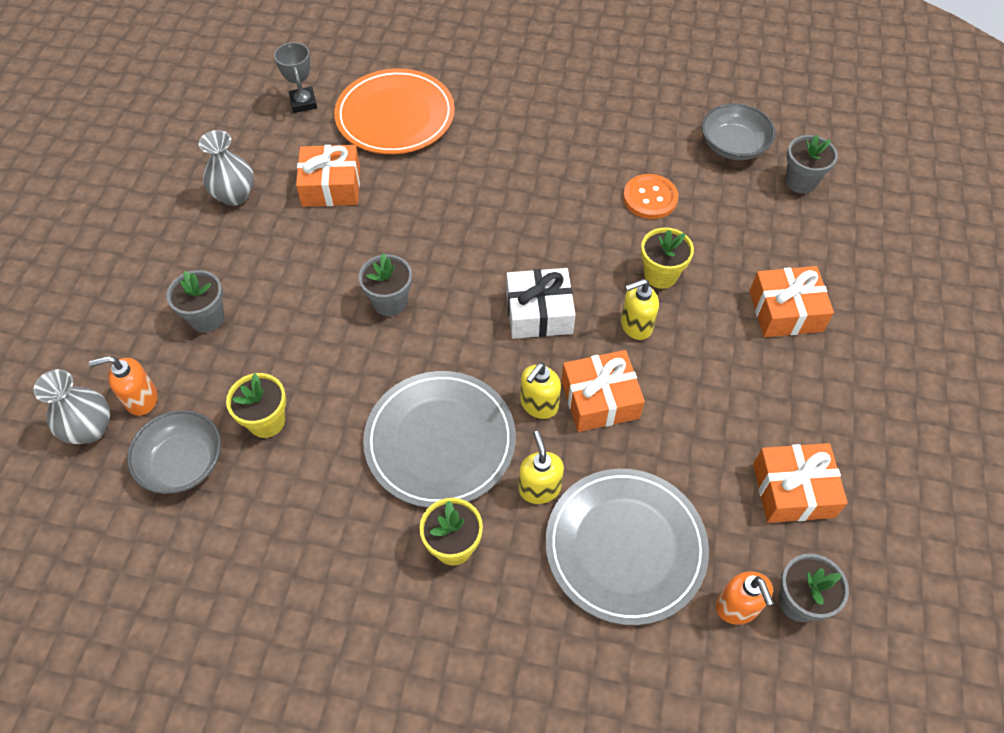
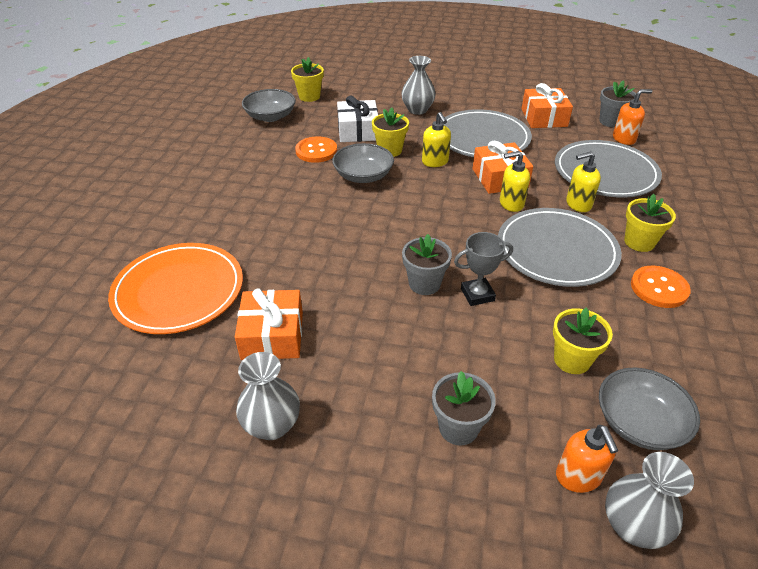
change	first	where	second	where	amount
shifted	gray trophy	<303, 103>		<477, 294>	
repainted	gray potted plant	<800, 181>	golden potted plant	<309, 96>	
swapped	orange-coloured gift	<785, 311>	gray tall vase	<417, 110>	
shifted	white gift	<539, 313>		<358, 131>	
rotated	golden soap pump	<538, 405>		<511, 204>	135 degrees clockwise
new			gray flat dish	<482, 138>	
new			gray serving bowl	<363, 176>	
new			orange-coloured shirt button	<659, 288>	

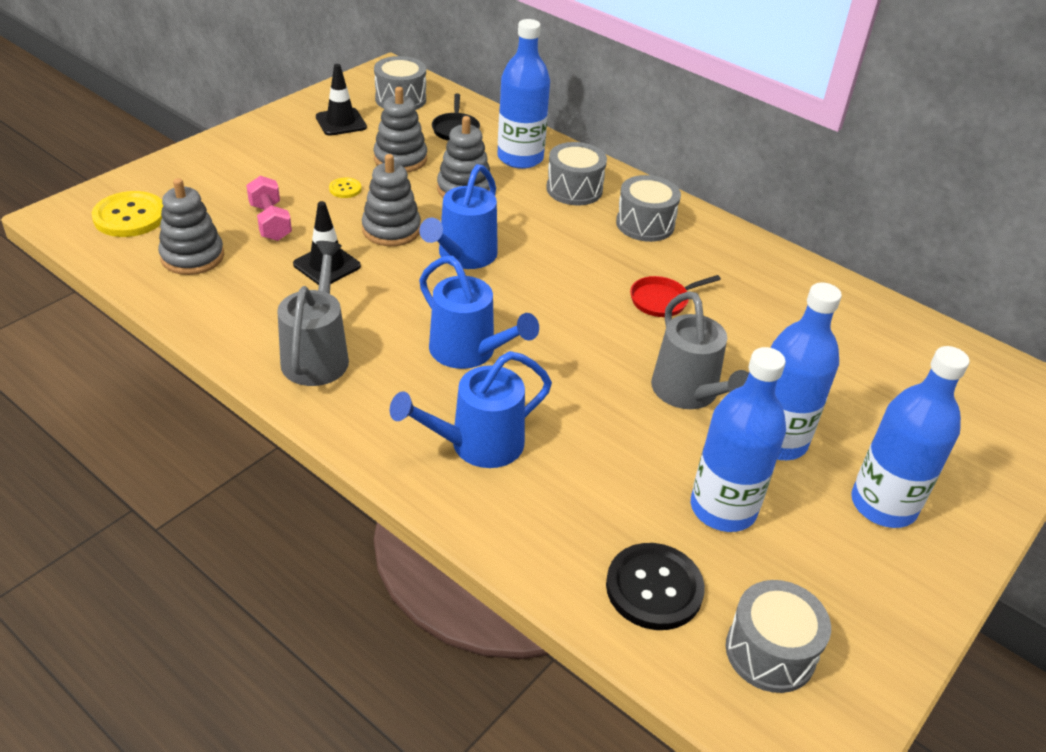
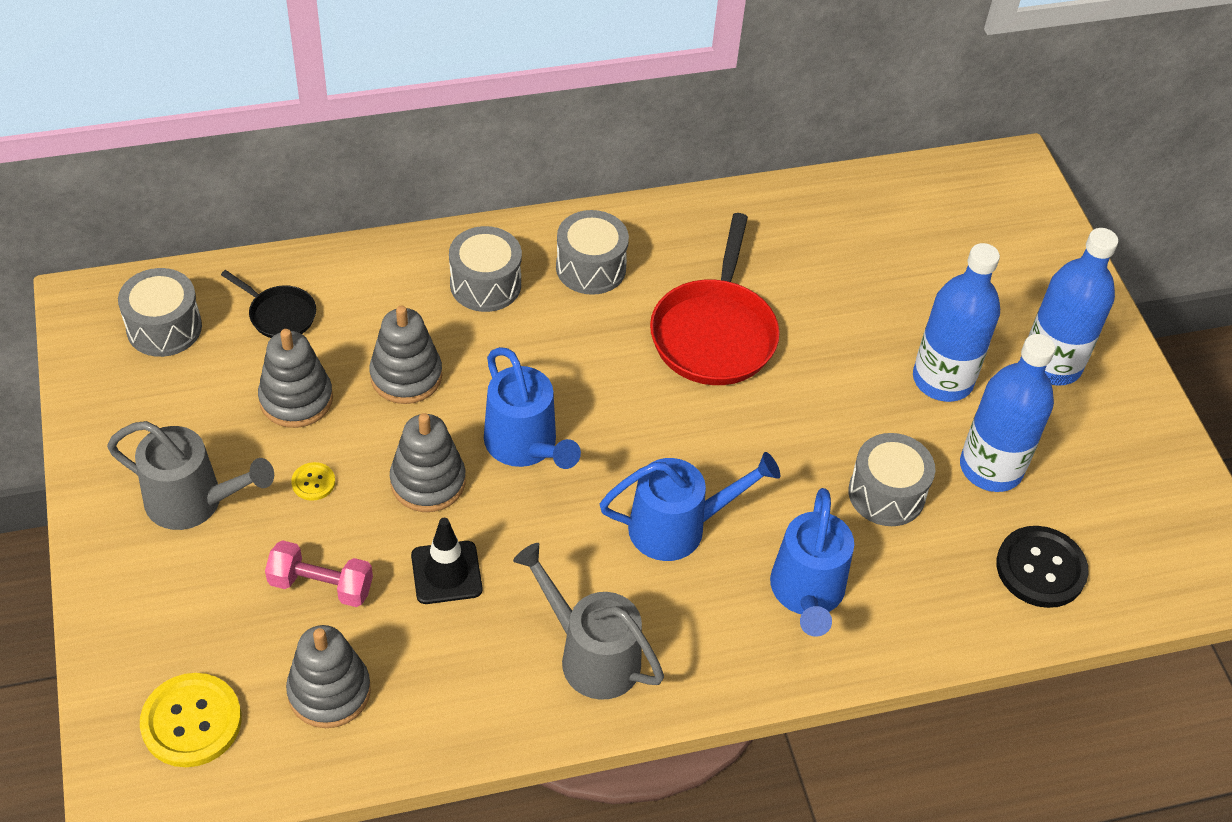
change	first	where	second	where	amount
gone	cobalt flask	<520, 158>			
gone	ebony traffic cone	<341, 122>			
scaled	red frying pan	<662, 300>		<714, 333>	x1.95
shifted	gray sprinkling can	<689, 393>		<194, 502>	
shifted	gray snare drum	<770, 652>		<886, 494>	

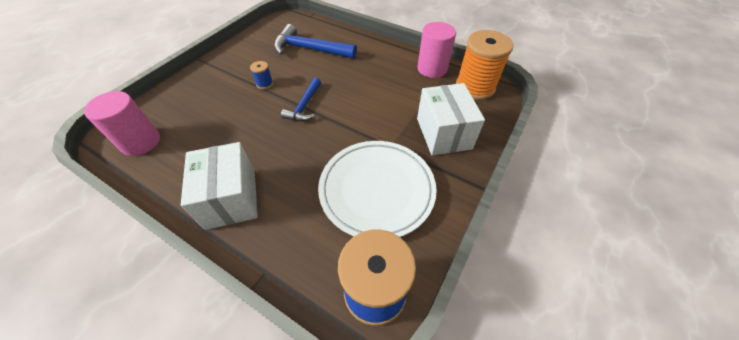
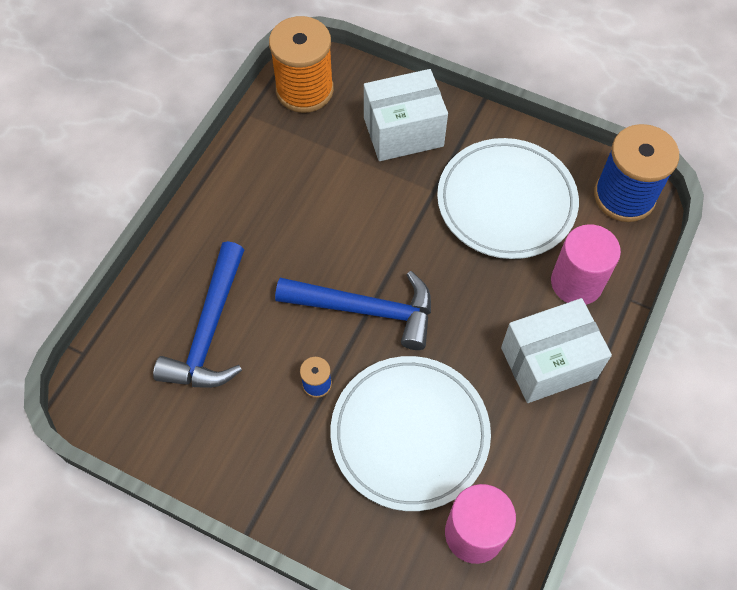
change	first	where	second	where	amount
shifted	rose-pink cylinder shape	<432, 69>		<576, 282>	
scaled	cobalt carpenter's hammer	<304, 106>		<366, 310>	x1.63
new			white flat dish	<410, 434>	

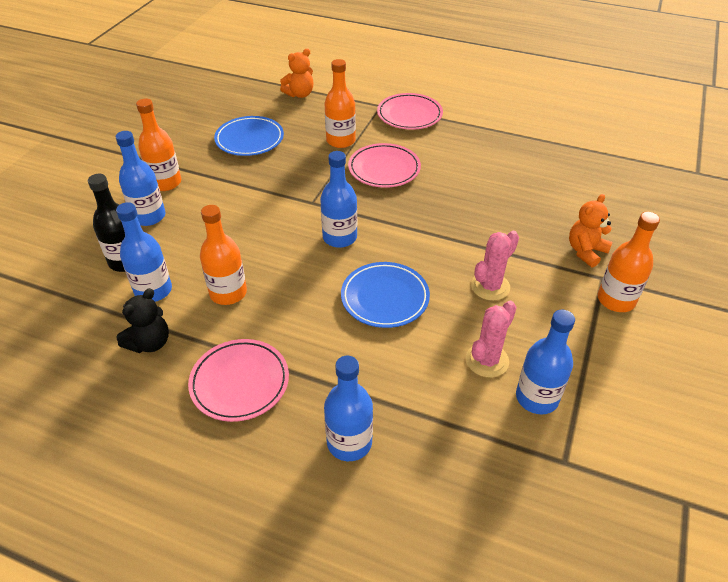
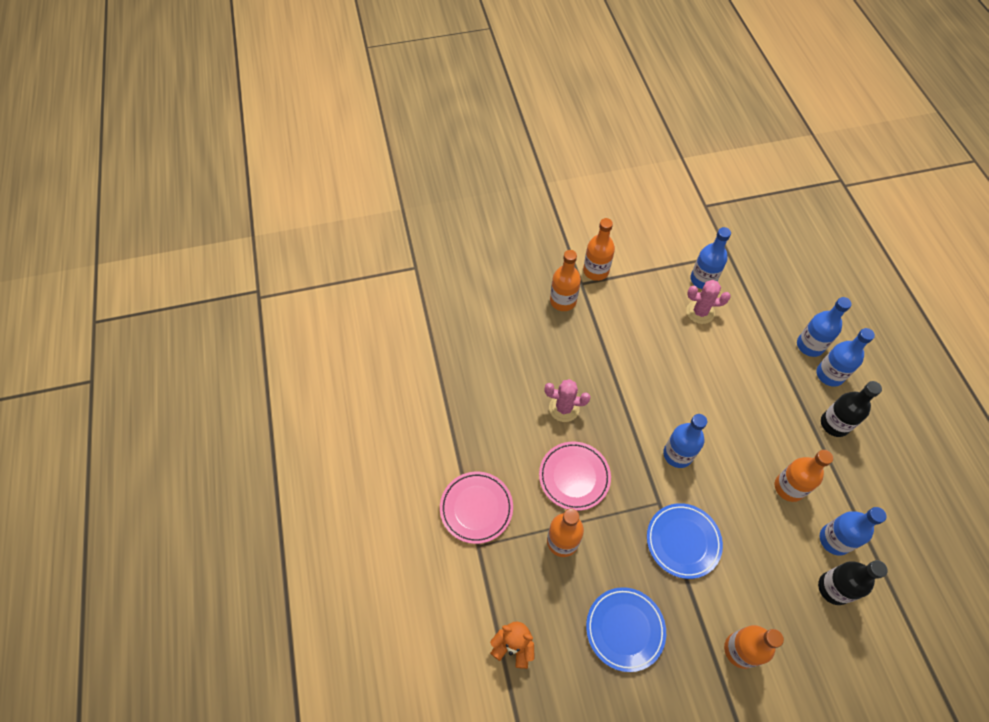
change	first	where	second	where	amount
shifted	cobalt flask	<149, 216>		<829, 374>	
swapped	orange-coloured stuffed bear	<585, 251>	orange-coloured flask	<563, 301>	
shifted	rose-pink prickly plant	<490, 286>		<564, 408>	
shifted	cobalt flat dish	<385, 298>		<683, 541>	
gone	ebony stuffed bear	<150, 343>			
swapped	rose-pink flat dish	<240, 382>	ebony flask	<834, 424>	

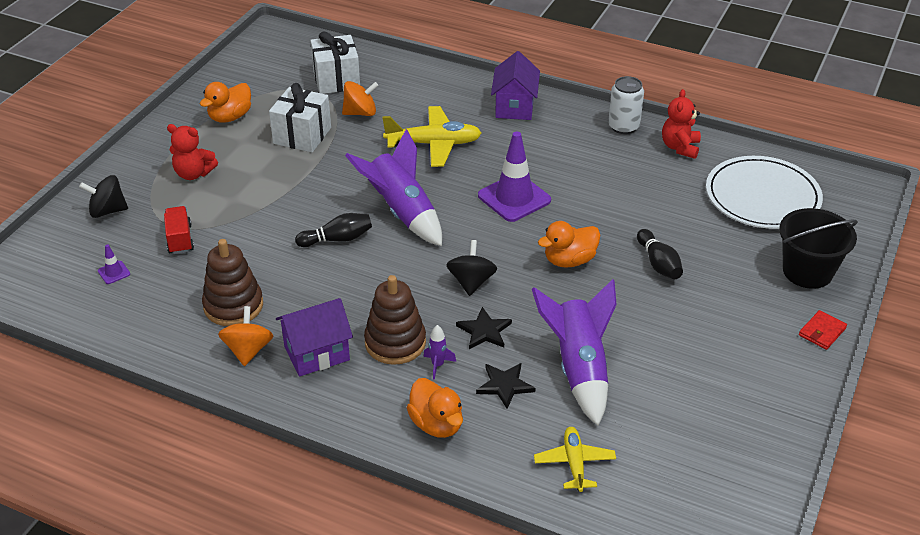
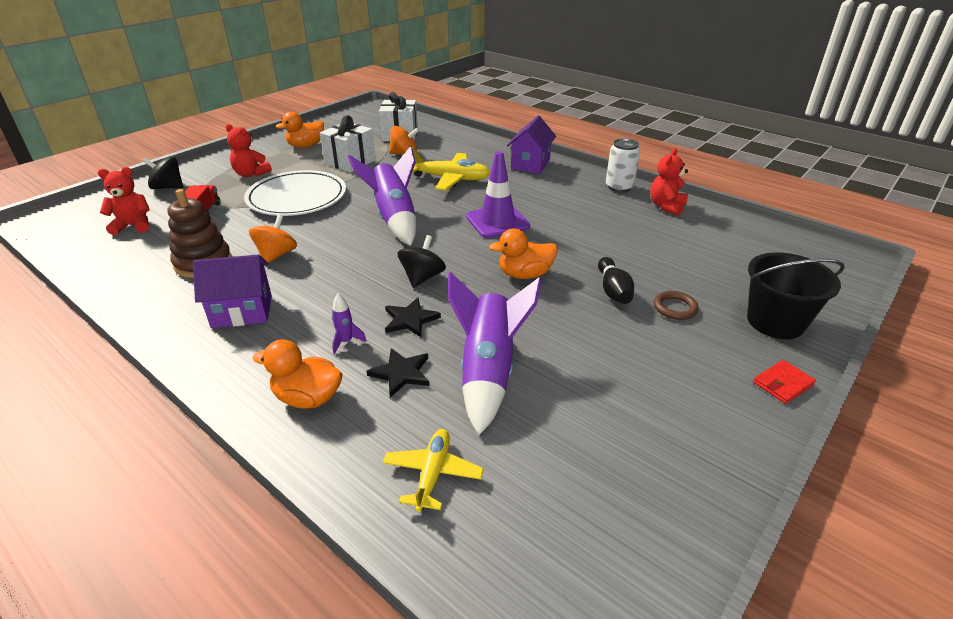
change	first	where	second	where	amount
shifted	white flat dish	<762, 197>		<297, 197>	
gone	ebony skittle	<337, 239>			
swapped	royal purple traffic cone	<114, 272>	red stuffed bear	<133, 226>	
gone	brown stacking rings	<395, 342>			
shifted	orange-coloured spinning top	<248, 350>		<276, 255>	
rotated	orange-coloured toy duck	<436, 424>		<308, 398>	120 degrees clockwise
new			brown ring	<675, 308>	

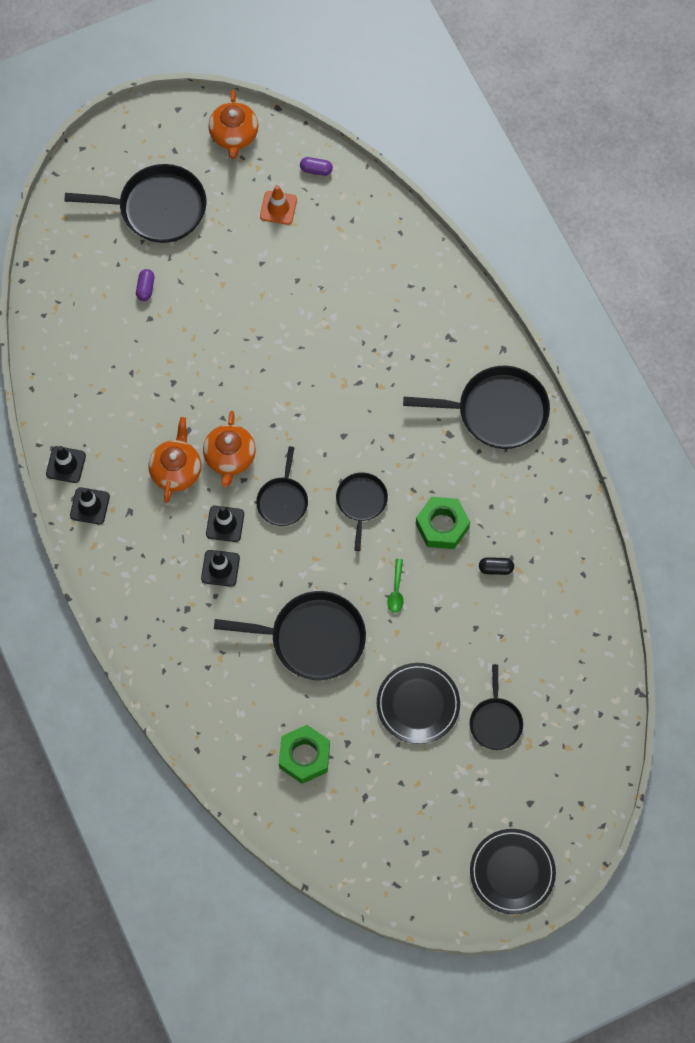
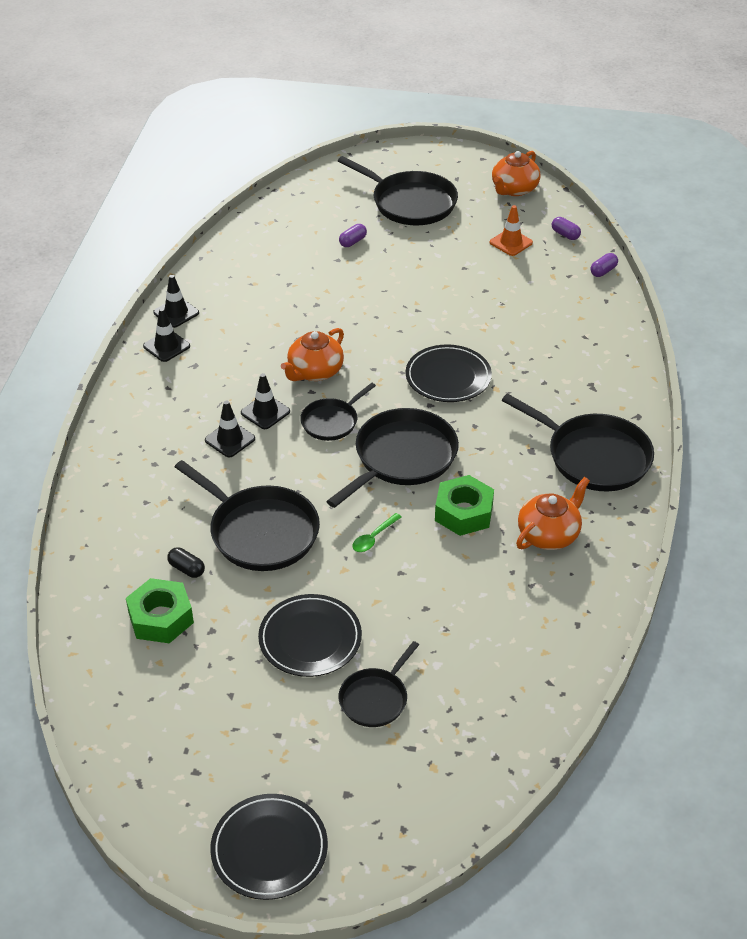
change	first	where	second	where	amount
shifted	orange-coloured tea pot	<176, 470>		<549, 534>	
scaled	ebony frying pan	<361, 502>		<402, 457>	x1.76
shifted	ebony capsule	<495, 568>		<186, 569>	
new			royal purple capsule	<603, 271>	
new			ebony flat dish	<448, 377>	

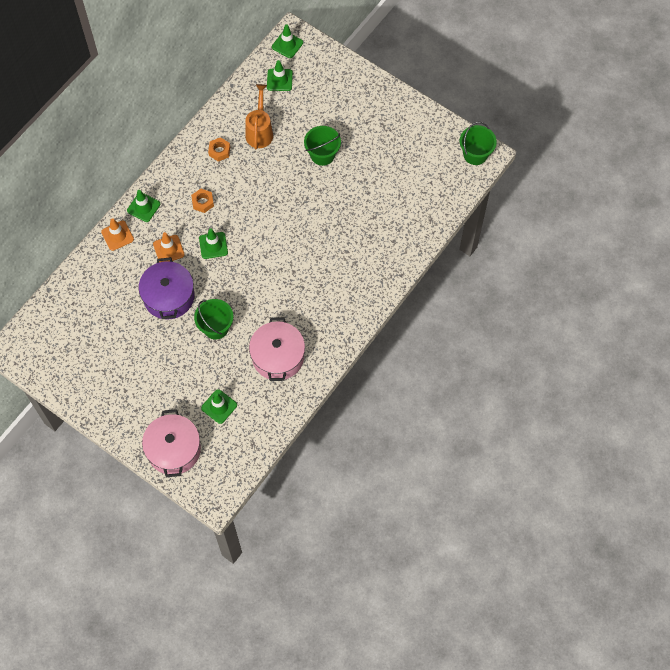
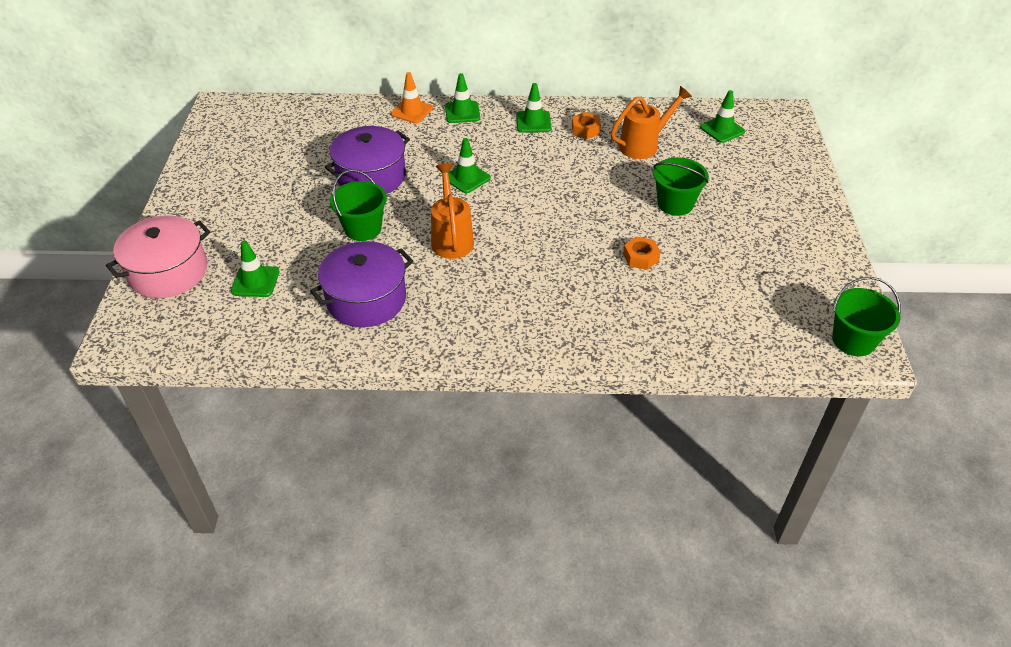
change	first	where	second	where	amount
shifted	green traffic cone	<287, 45>		<533, 122>	
shifted	orange-coloured hex nut	<203, 202>		<640, 257>	
gone	orange-coloured traffic cone	<168, 249>			
repainted	rose-pink stockpot	<278, 357>	royal purple stockpot	<366, 299>	
new			orange-coloured sprinkling can	<451, 239>	

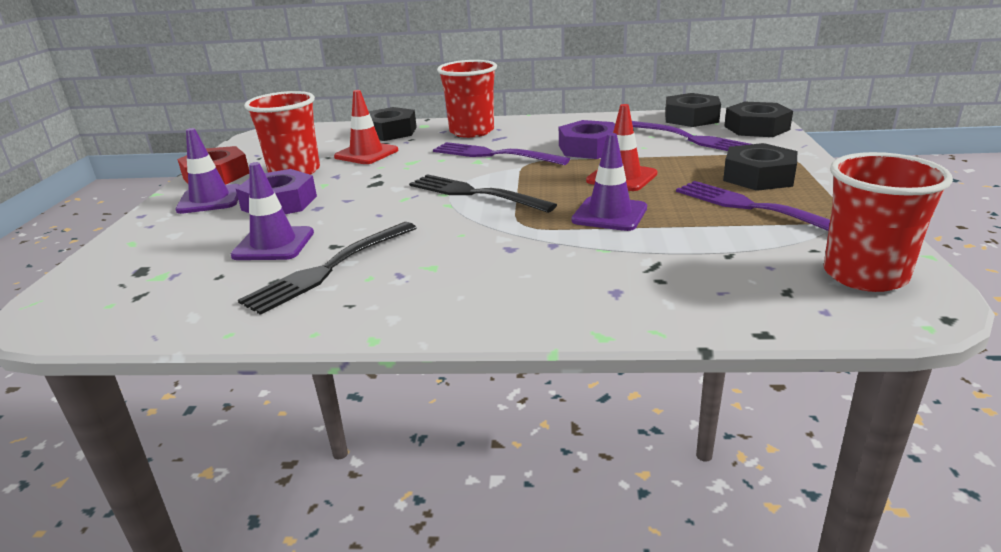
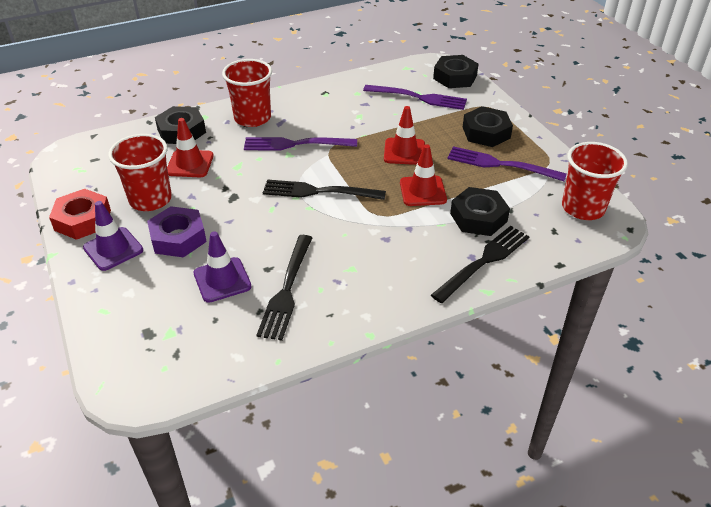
change	first	where	second	where	amount
shifted	ebony hex nut	<691, 118>		<478, 217>	
gone	royal purple hex nut	<589, 148>			
repainted	royal purple traffic cone	<609, 214>	red traffic cone	<422, 191>	
new			ebony table fork	<483, 262>	

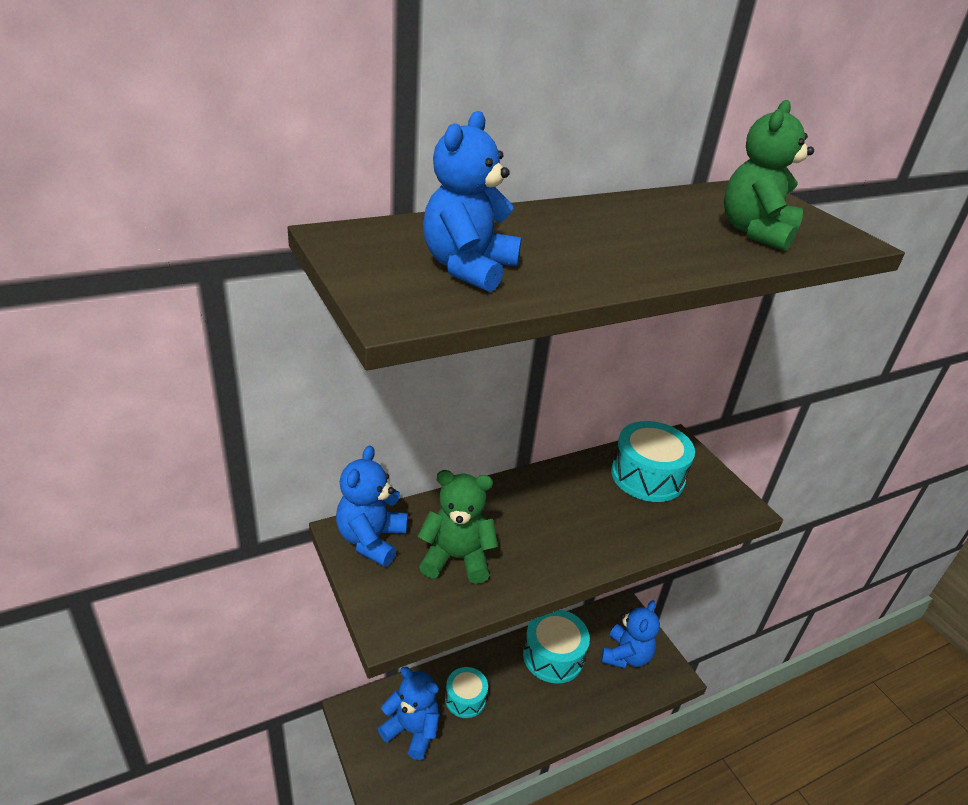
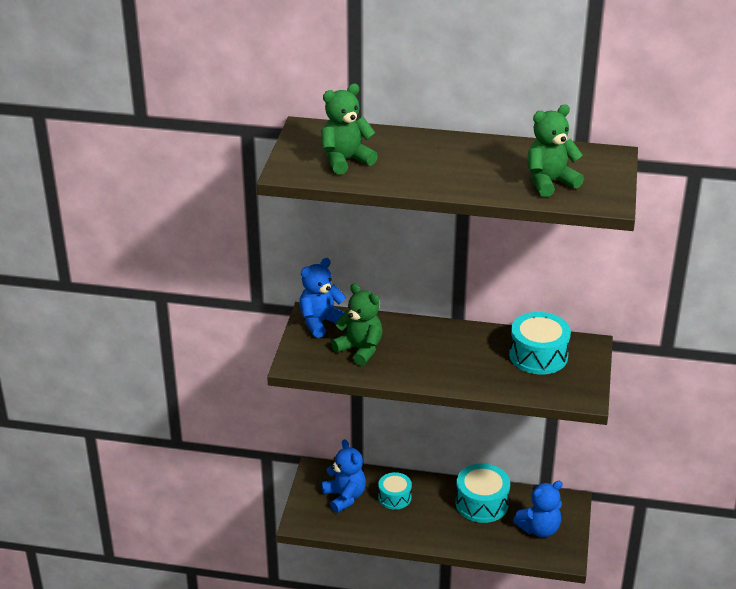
change	first	where	second	where	amount
repainted	cobalt stuffed bear	<468, 268>	green stuffed bear	<345, 160>	

